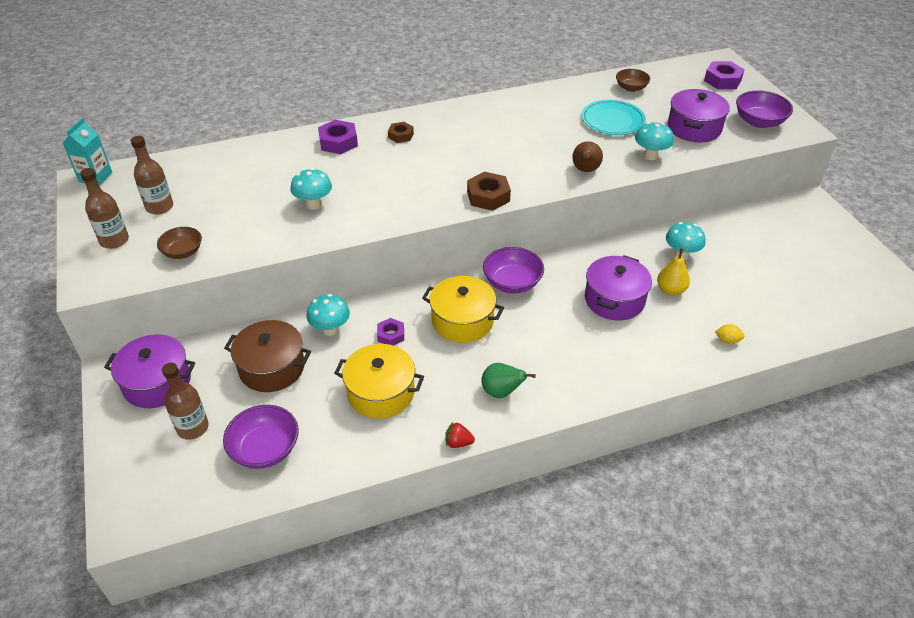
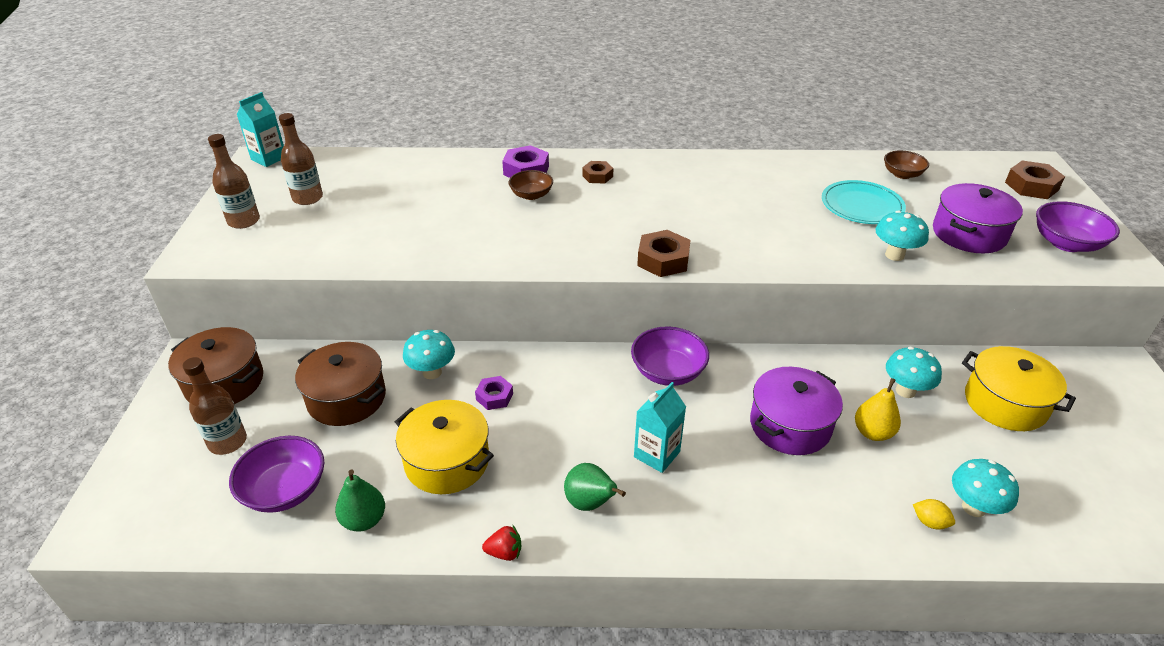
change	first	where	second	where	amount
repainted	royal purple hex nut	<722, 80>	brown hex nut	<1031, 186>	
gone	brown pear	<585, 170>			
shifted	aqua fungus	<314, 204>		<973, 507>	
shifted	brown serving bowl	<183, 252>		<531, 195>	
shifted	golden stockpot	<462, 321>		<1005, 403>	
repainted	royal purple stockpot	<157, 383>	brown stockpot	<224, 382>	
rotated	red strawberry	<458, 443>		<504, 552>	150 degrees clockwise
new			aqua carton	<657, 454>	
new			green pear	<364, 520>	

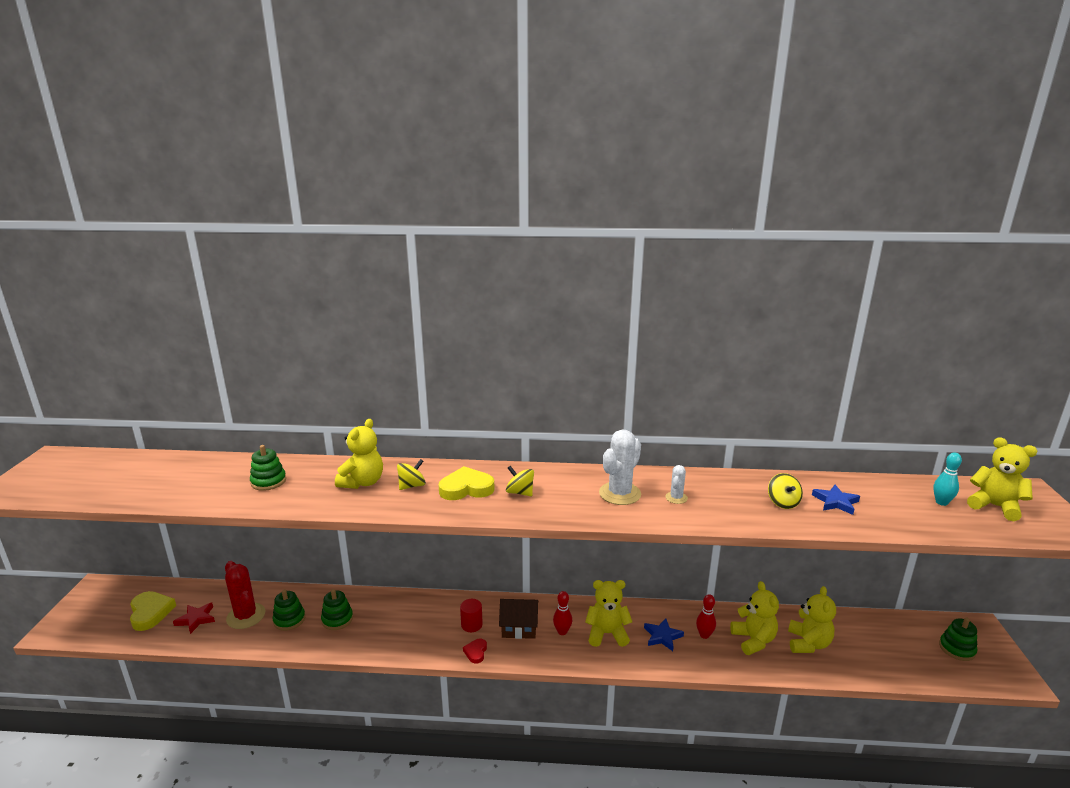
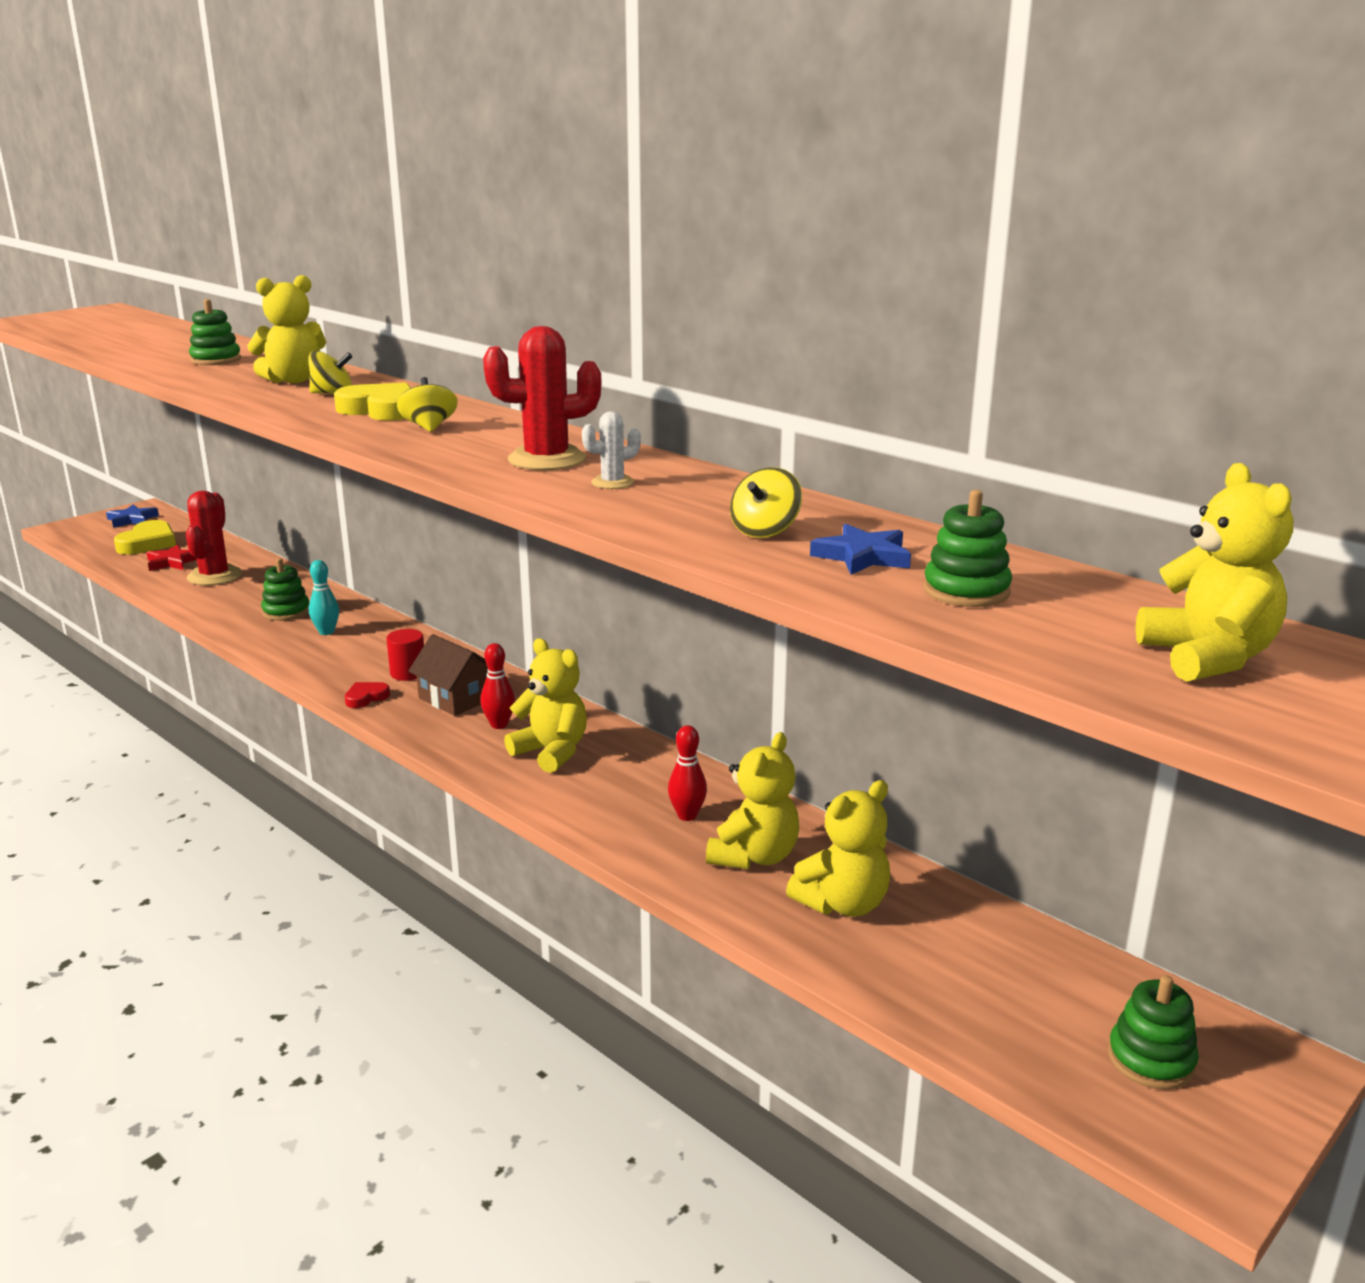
change	first	where	second	where	amount
repainted	white prickly plant	<620, 494>	red prickly plant	<547, 459>	
shifted	aqua skittle	<941, 502>		<326, 632>	
shifted	green stacking rings	<289, 620>		<966, 591>	
shifted	cobalt star	<662, 636>		<132, 520>	

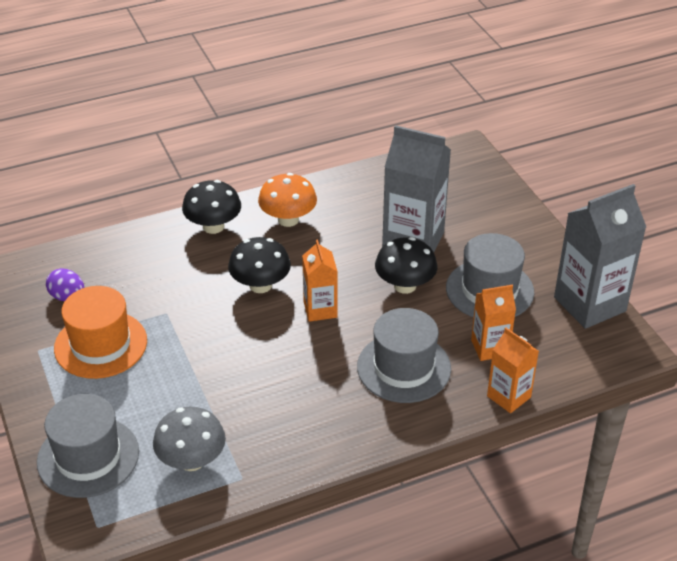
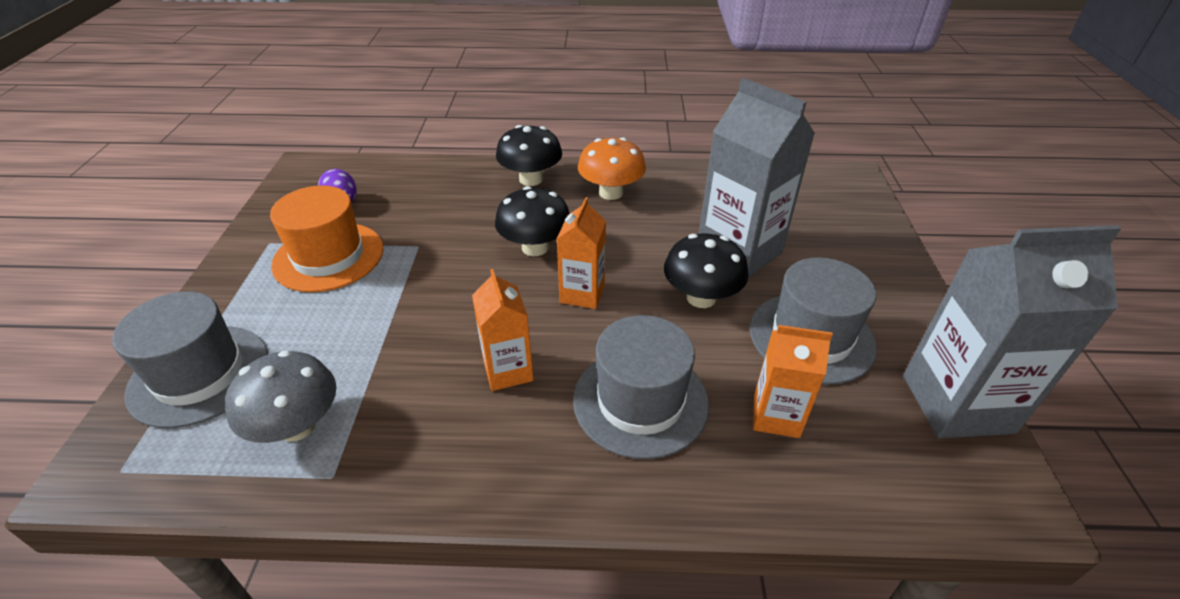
change	first	where	second	where	amount
shifted	orange-coloured carton	<509, 396>		<508, 370>	

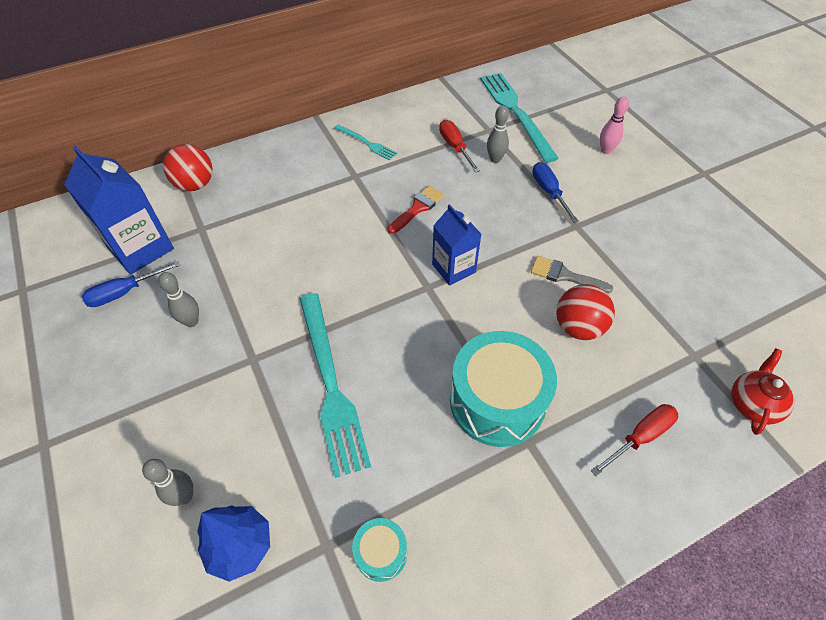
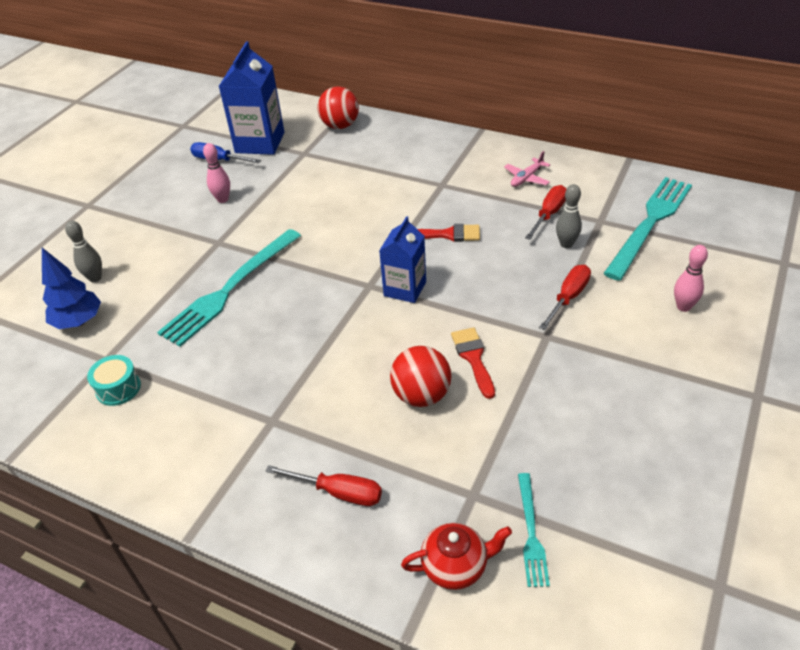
change	first	where	second	where	amount
shifted	aqua table fork	<366, 143>		<531, 533>	
repainted	cobalt flat screwdriver	<549, 192>	red flat screwdriver	<568, 297>	
repainted	gray paint brush	<564, 275>	red paint brush	<473, 358>	
repainted	gray skittle	<191, 321>	rose-pink skittle	<223, 199>	
gone	aqua snare drum	<497, 401>			
new			rose-pink aeroplane	<526, 178>	

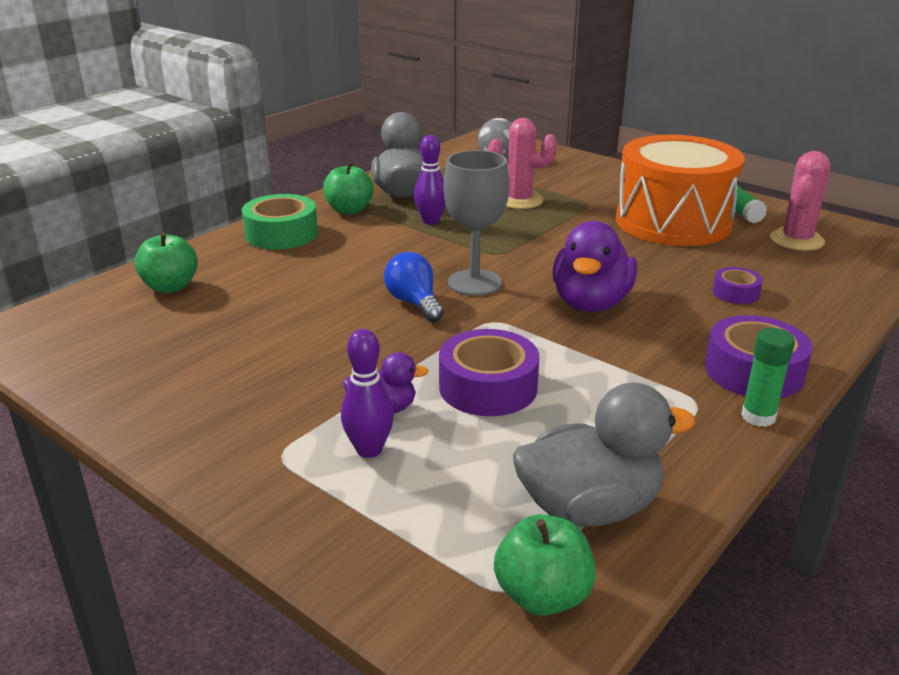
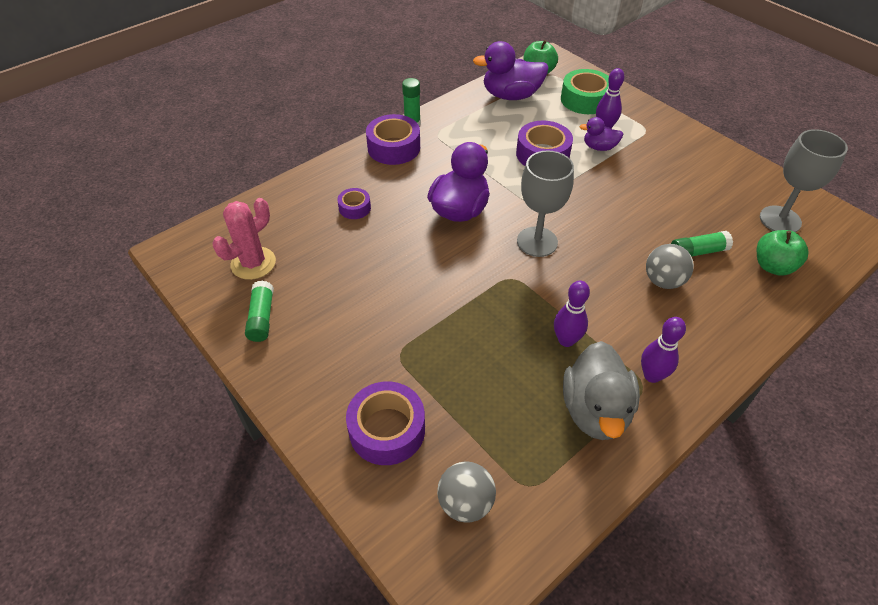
change	first	where	second	where	amount
gone	rose-pink prickly plant	<519, 200>			
gone	orange-coloured snare drum	<673, 222>			
swapped	green apple	<349, 210>	royal purple skittle	<652, 375>	
shifted	green sticky tape	<281, 234>		<585, 99>	
gone	cobalt light bulb	<414, 303>			
repainted	gray toy duck	<589, 508>	royal purple toy duck	<511, 95>	
new			gray chalice	<780, 220>	
new			green stick of glue	<697, 252>	
new			gray sphere	<663, 281>	
new			royal purple sticky tape	<387, 430>	

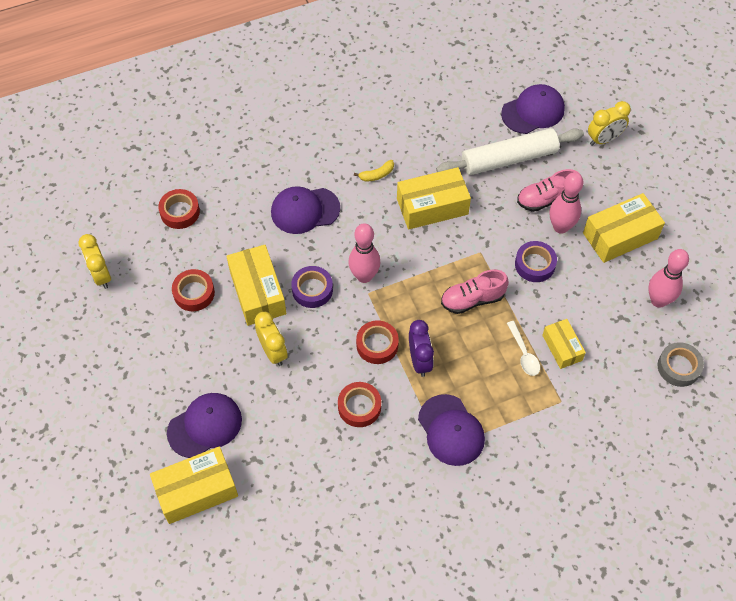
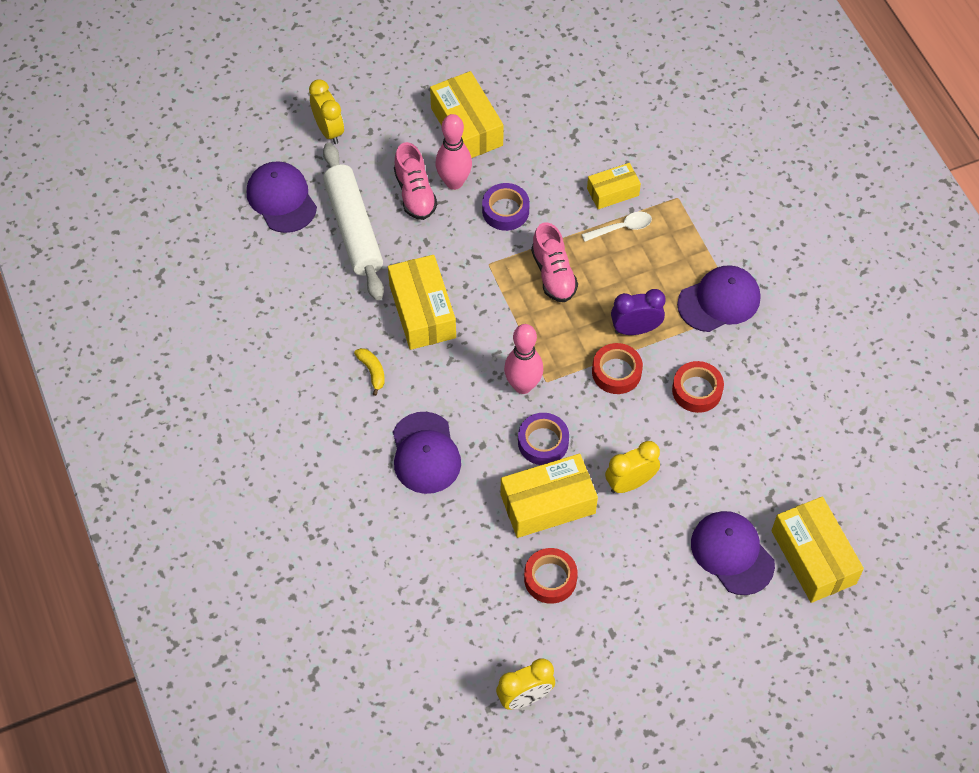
change	first	where	second	where	amount
gone	red sticky tape	<180, 212>			
gone	rose-pink skittle	<658, 300>			
gone	gray sticky tape	<678, 367>			

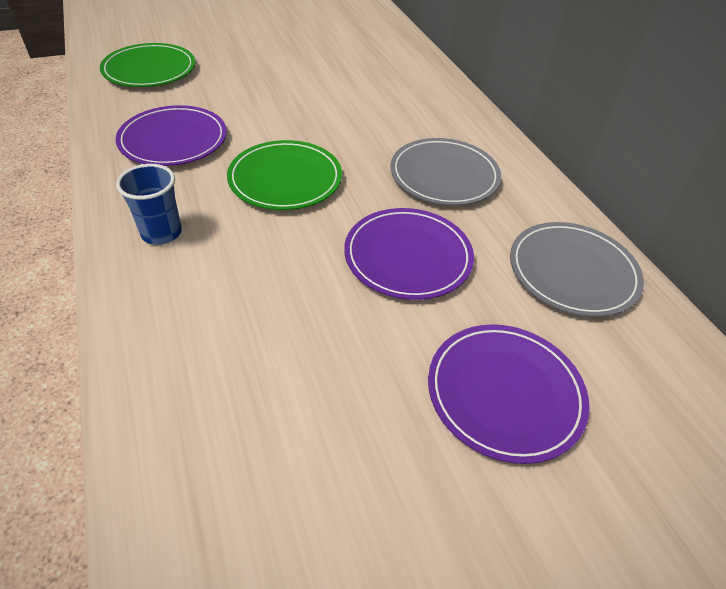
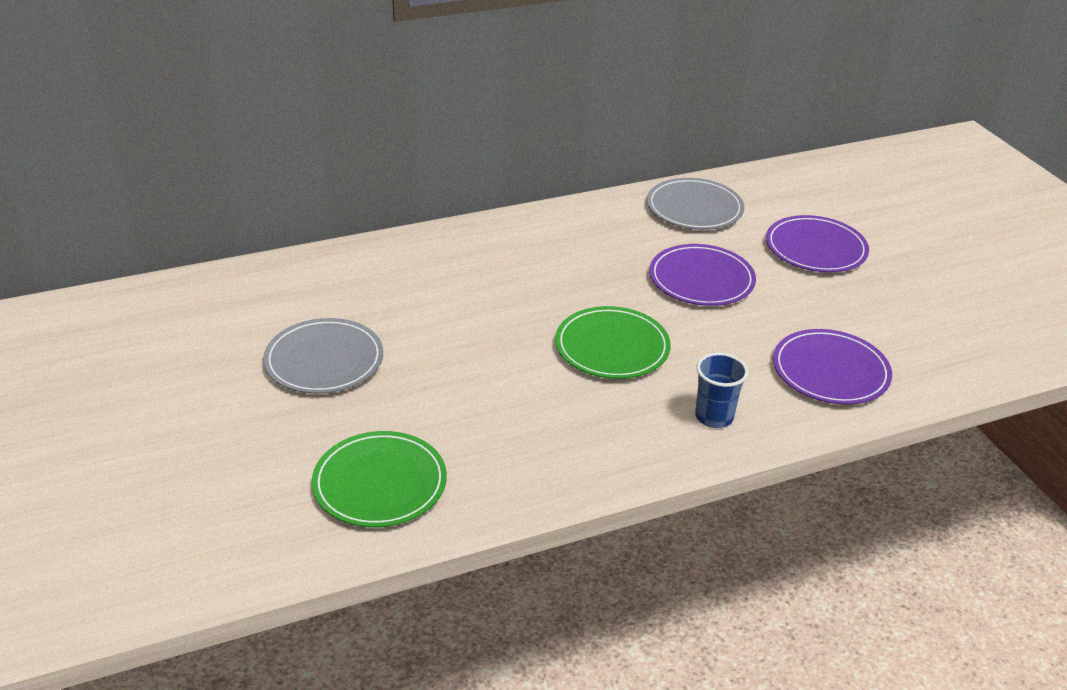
change	first	where	second	where	amount
shifted	royal purple flat dish	<173, 140>		<830, 371>	
shifted	gray flat dish	<444, 175>		<324, 360>	

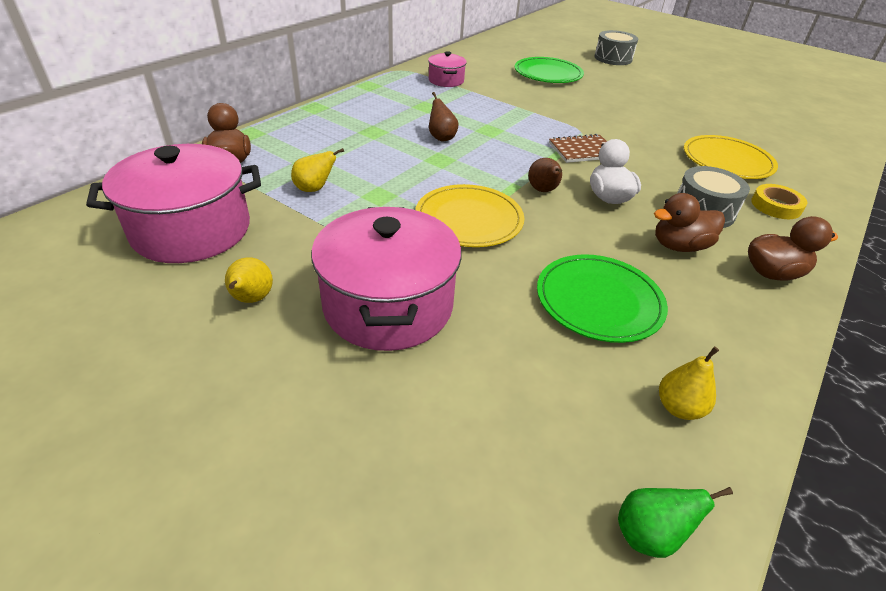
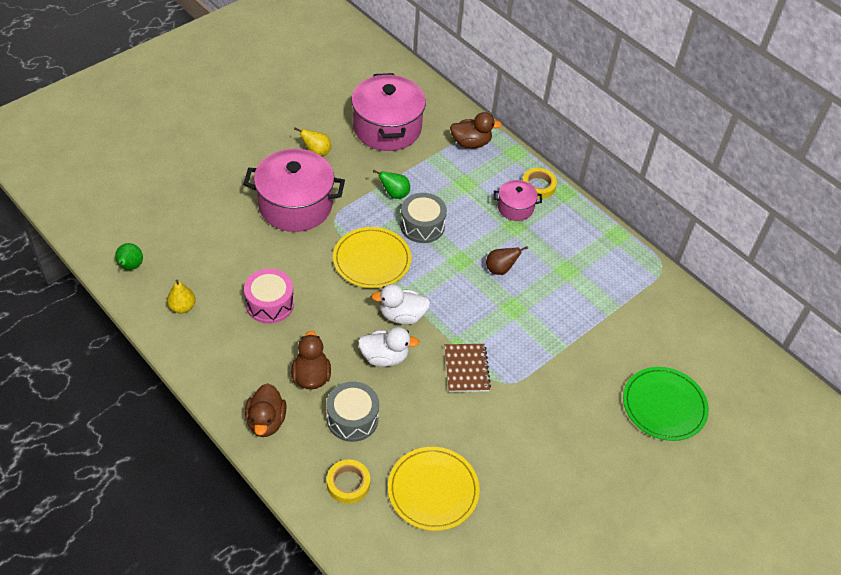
change	first	where	second	where	amount
shifted	gray snare drum	<613, 58>		<422, 226>	
shifted	rose-pink stockpot	<446, 80>		<515, 208>	
gone	golden pear	<314, 189>			
swapped	brown pear	<543, 191>	white toy duck	<402, 316>	
swapped	green flat dish	<599, 301>	rose-pink snare drum	<270, 304>	
new			golden sticky tape	<538, 186>	
new			green pear	<394, 194>	

